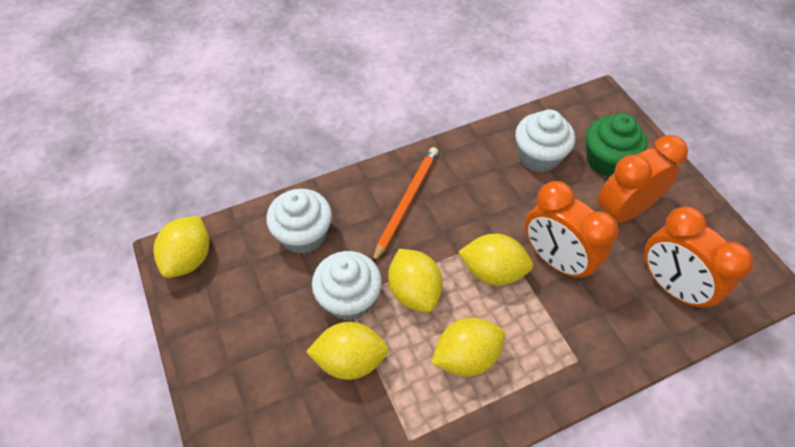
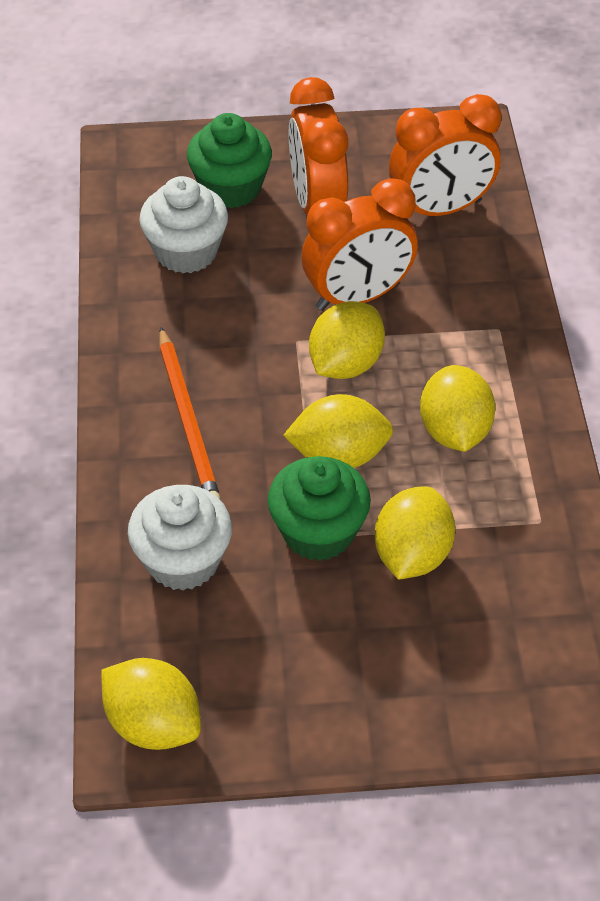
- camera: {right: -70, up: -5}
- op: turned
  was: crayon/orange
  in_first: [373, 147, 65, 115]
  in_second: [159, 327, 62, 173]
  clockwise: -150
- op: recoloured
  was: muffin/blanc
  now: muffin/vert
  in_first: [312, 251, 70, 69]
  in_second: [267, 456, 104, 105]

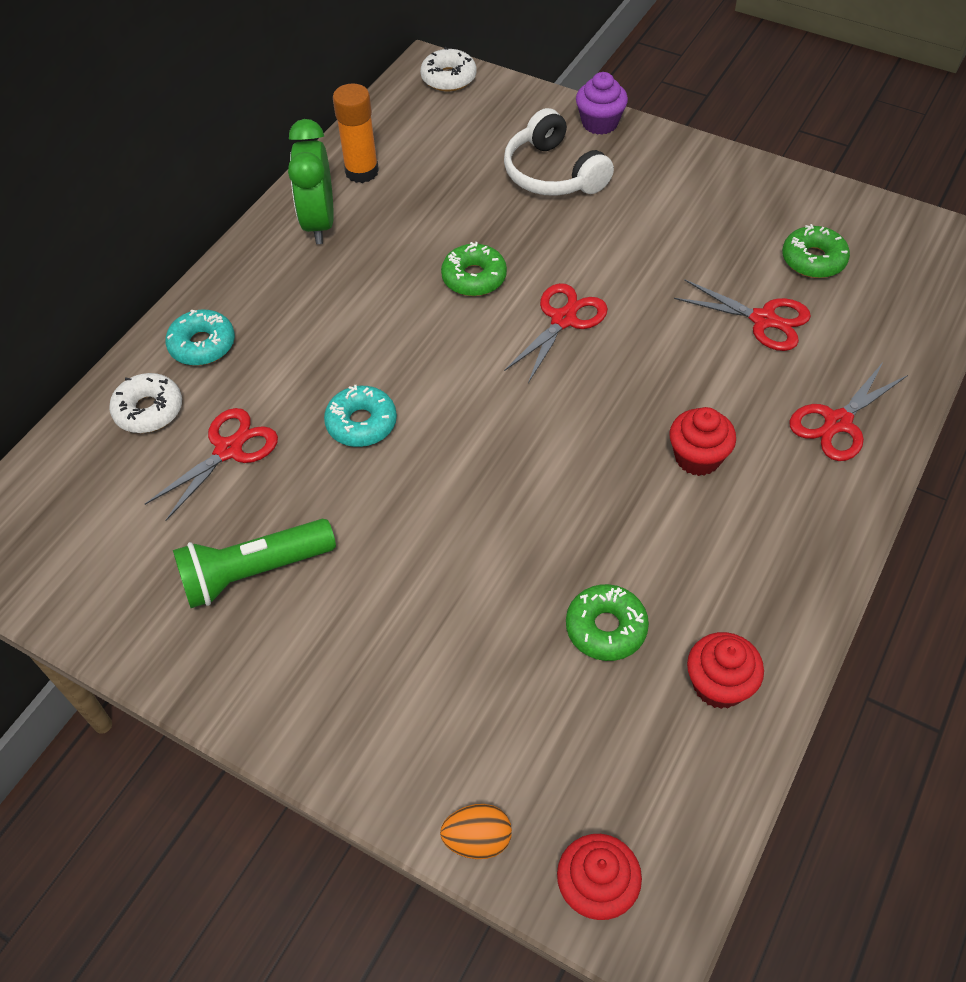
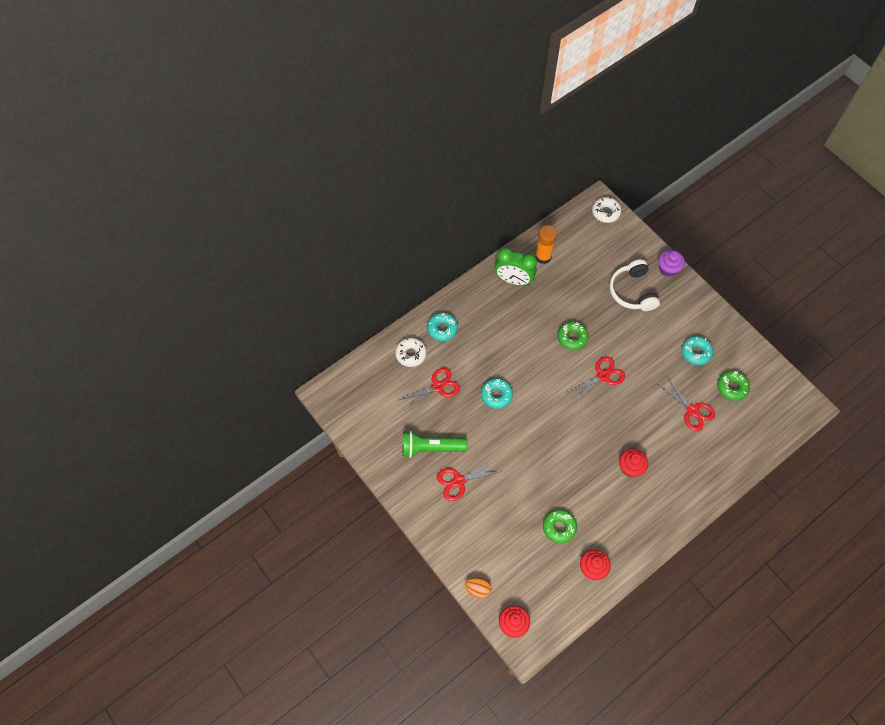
- camera: {right: 20, up: 10}
- op: moved
  was: ciseaux/rouge
  in_first: [789, 361, 119, 100]
  in_second: [437, 460, 65, 41]
- op: turned
  was: réveil/vert
  in_first: [288, 119, 46, 125]
  in_second: [494, 248, 43, 38]
  clockwise: -90
- op: added
  now: beignet/turquoise
  in_second: [681, 336, 32, 29]

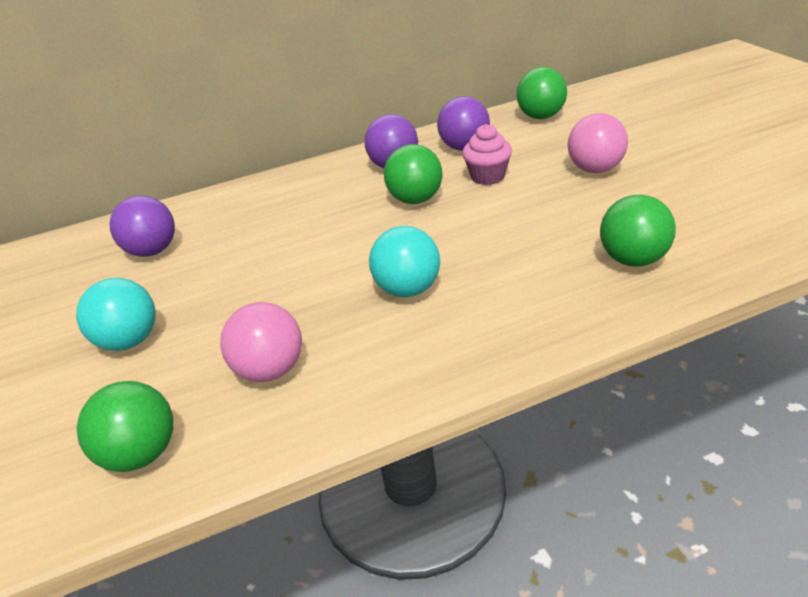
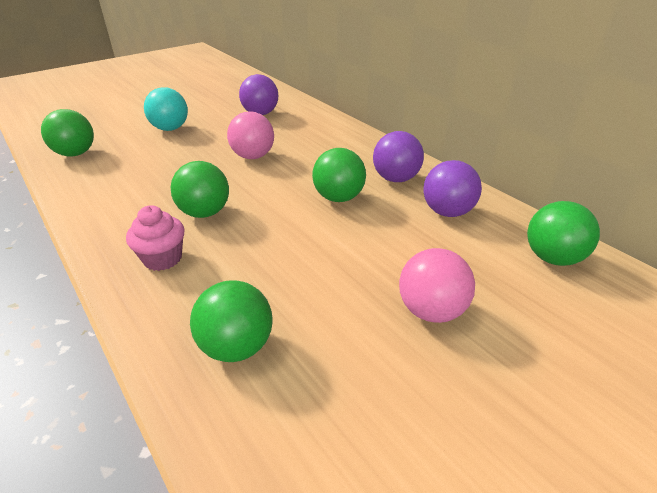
- camera: {right: 70, up: 0}
- op: moved
  was: muffin/rose
  in_first: [462, 124, 50, 61]
  in_second: [126, 205, 59, 66]
- op: recoloured
  was: balle/turquoise
  now: balle/vert
  in_first: [369, 226, 71, 71]
  in_second: [171, 161, 58, 57]
- op: moved
  was: balle/rose
  in_first: [220, 302, 82, 80]
  in_second: [227, 112, 47, 47]

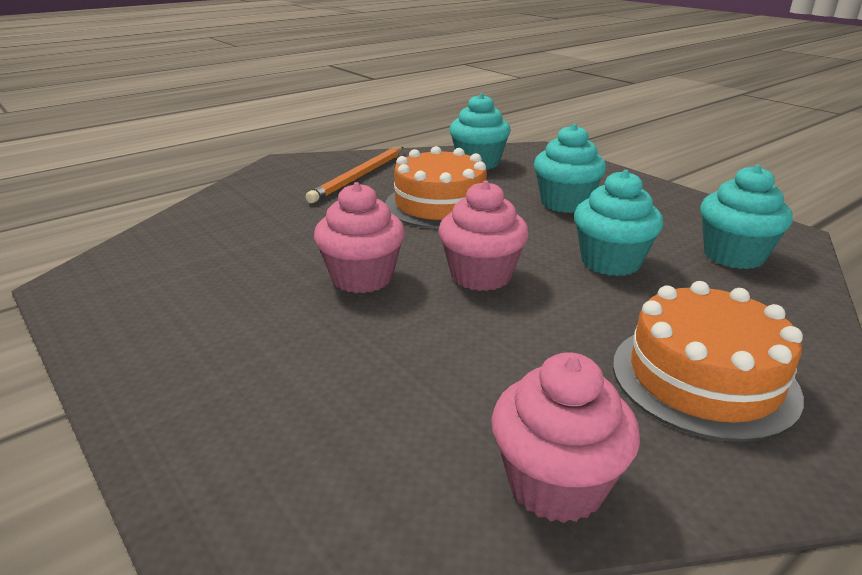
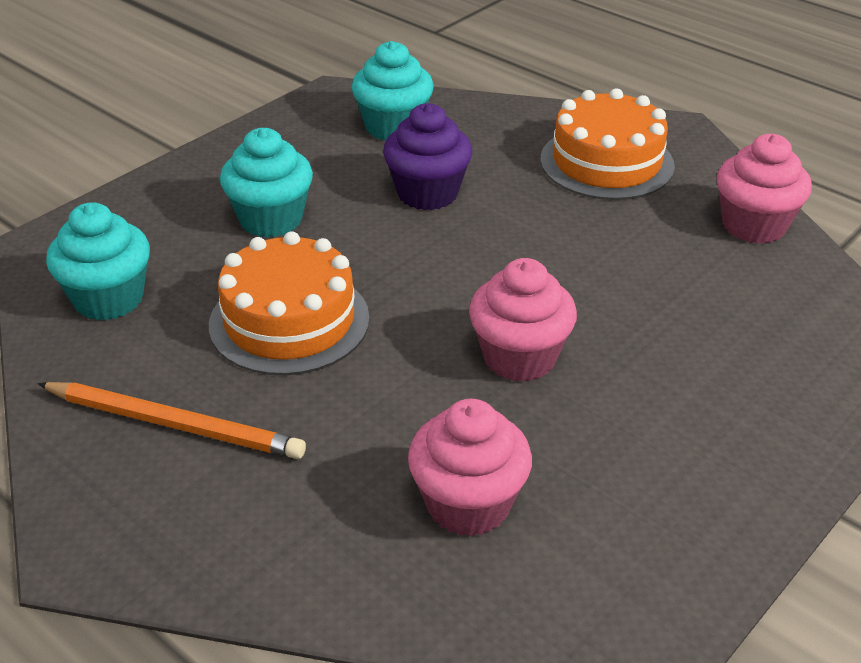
- camera: {right: -100, up: 10}
- op: recoloured
  was: muffin/turquoise
  now: muffin/violet
  in_first: [574, 170, 89, 106]
  in_second: [383, 103, 89, 107]
- op: moved
  was: muffin/rose
  in_first: [439, 181, 90, 110]
  in_second: [408, 399, 124, 138]

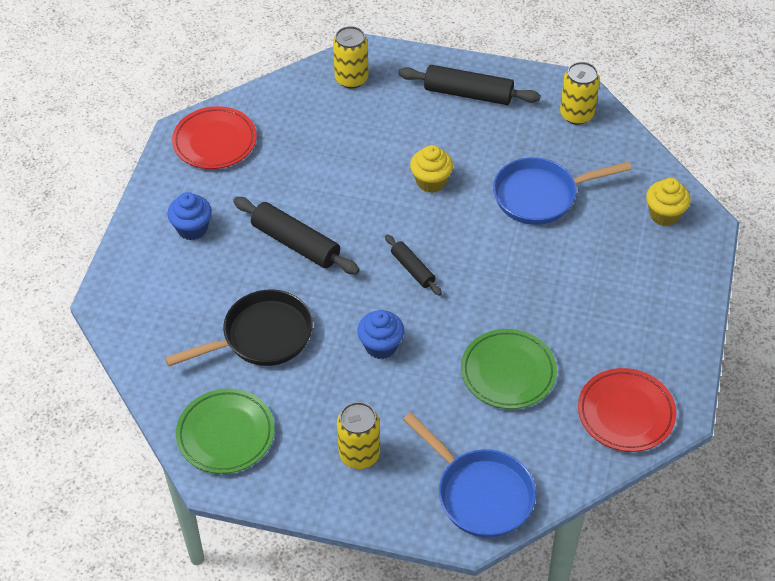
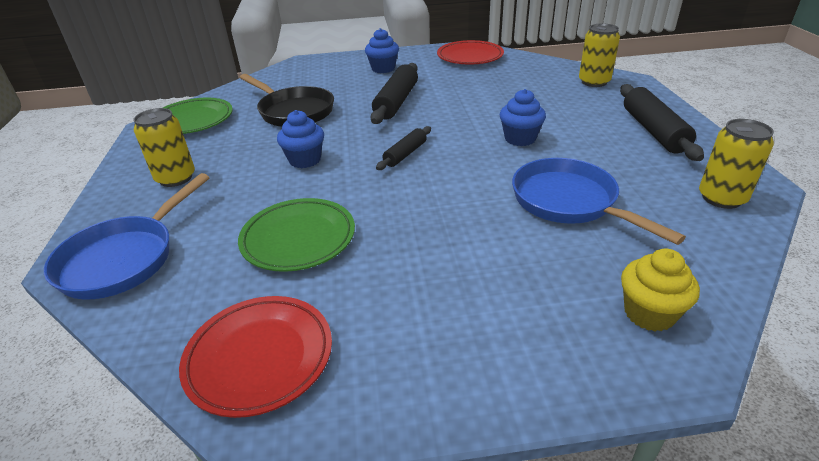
- camera: {right: 70, up: -15}
- op: recoloured
  was: muffin/jaune
  now: muffin/bleu
  in_first: [410, 145, 43, 48]
  in_second: [500, 89, 46, 57]

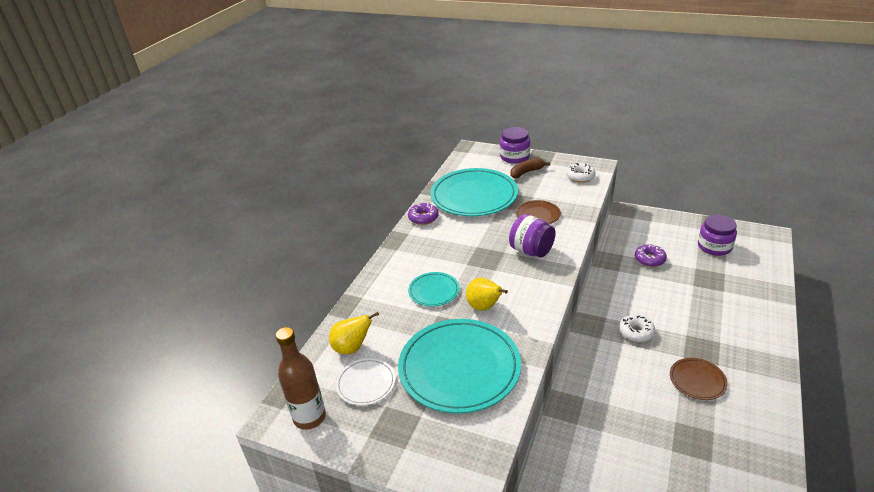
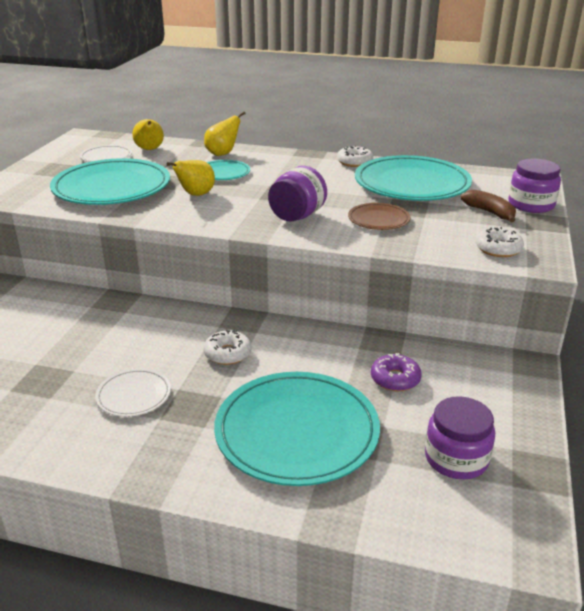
- camera: {right: 80, up: -5}
- op: recoloured
  was: assiette/marron
  now: assiette/blanc
  in_first: [670, 358, 58, 42]
  in_second: [95, 368, 76, 49]
- op: added
  now: poire/jaune
  in_second: [204, 111, 42, 45]
- op: added
  now: assiette/turquoise
  in_second: [214, 372, 166, 114]
- op: recoloured
  was: beignet/violet
  now: beignet/blanc
  in_first: [408, 203, 31, 22]
  in_second: [337, 145, 36, 22]
- op: removed
  was: bouteille/marron
  in_first: [276, 327, 50, 103]

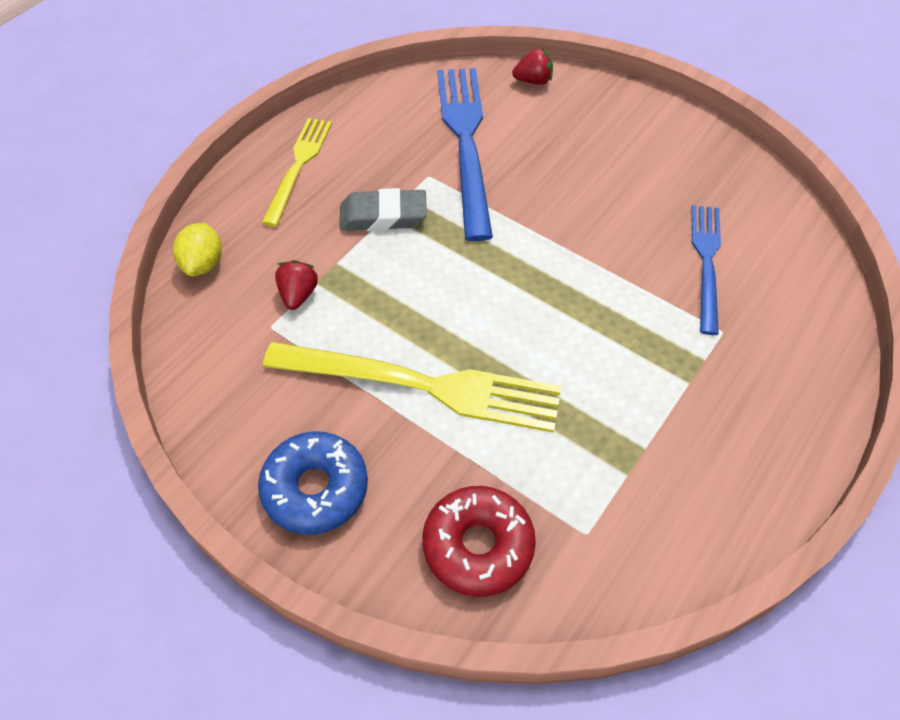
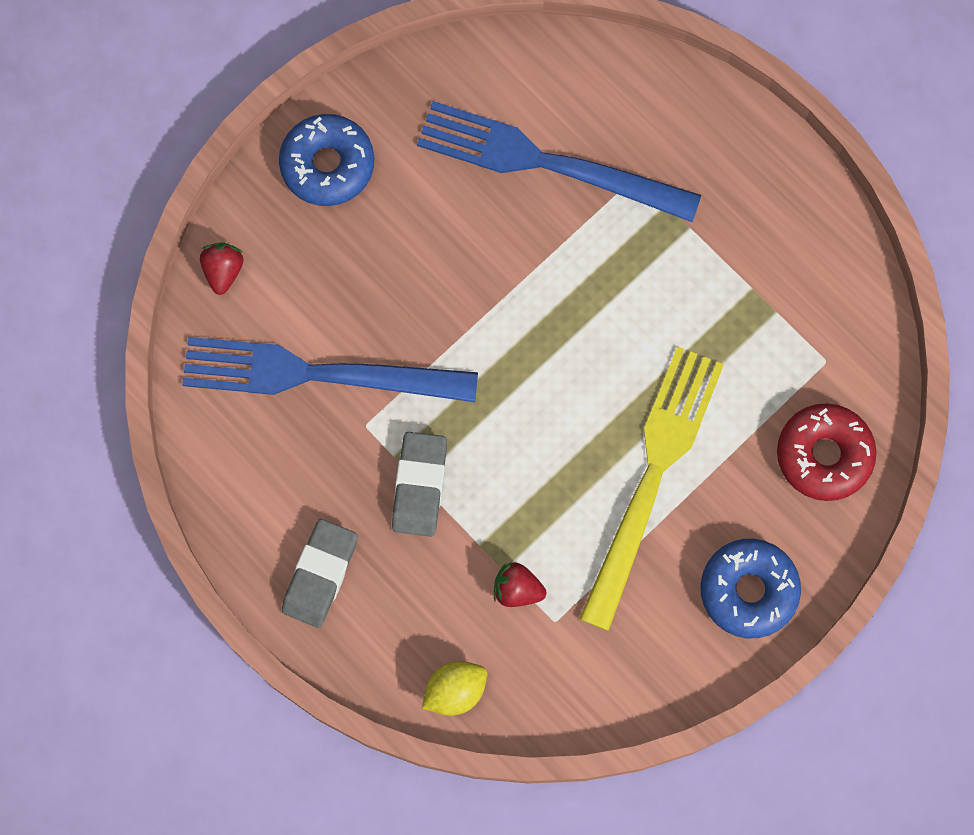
- camera: {right: -80, up: 20}
- op: added
  now: beignet/bleu
  in_second: [279, 114, 95, 92]
- op: replaced
  was: fourchette/jaune
  now: gomme/gris
  in_first: [262, 118, 70, 109]
  in_second: [282, 519, 76, 109]
- op: resized
  was: fourchette/bleu
  in_first: [692, 205, 29, 130]
  in_second: [417, 101, 284, 121]
  ratio: 1.64
- op: turned
  was: citron/jaune
  in_first: [173, 223, 49, 53]
  in_second: [422, 661, 65, 55]
  clockwise: -45

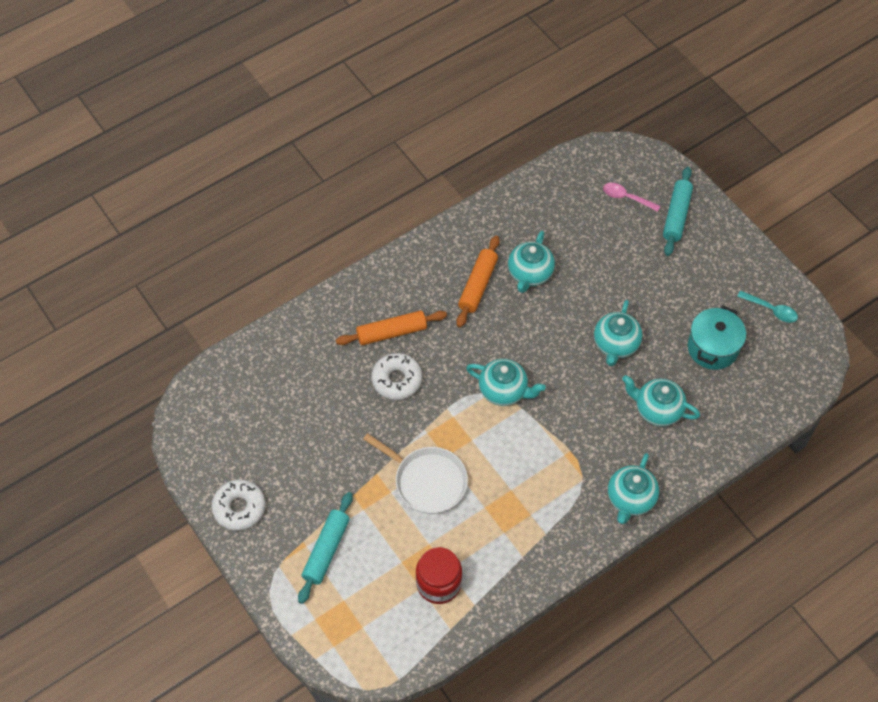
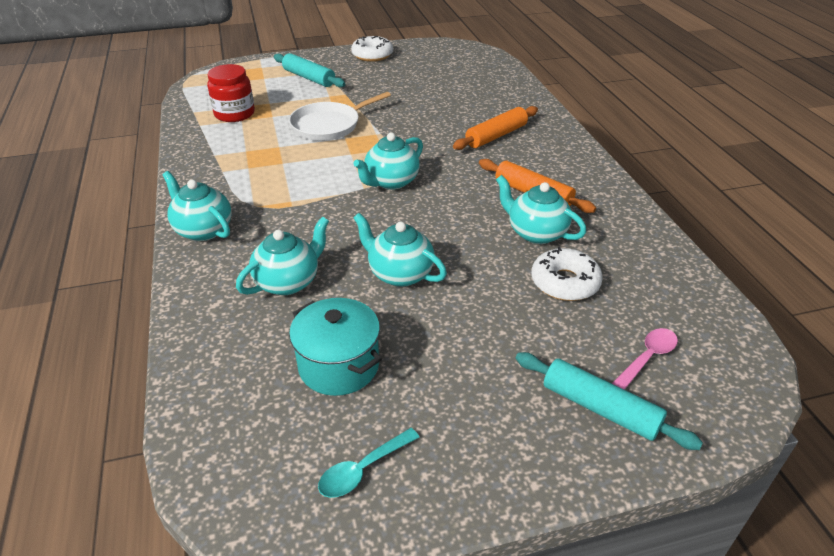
- camera: {right: 110, up: -20}
- op: turned
  was: rouleau à pâtisserie/orange
  in_first: [336, 310, 111, 35]
  in_second: [453, 106, 85, 44]
  clockwise: 45
- op: moved
  was: beignet/blanc
  in_first: [372, 353, 50, 47]
  in_second: [531, 247, 72, 54]

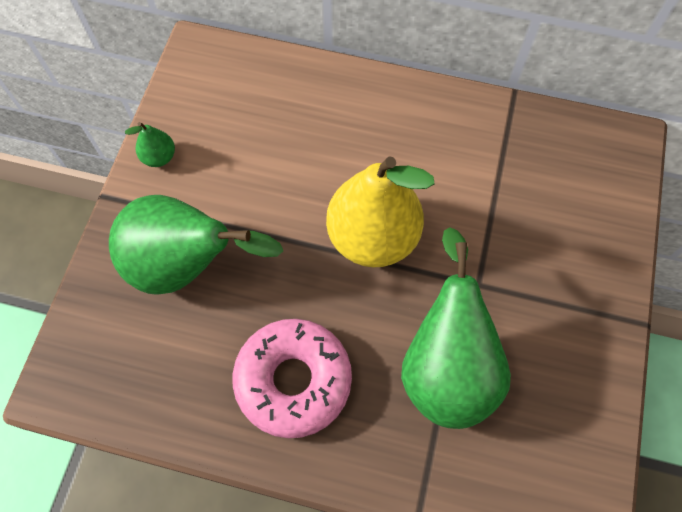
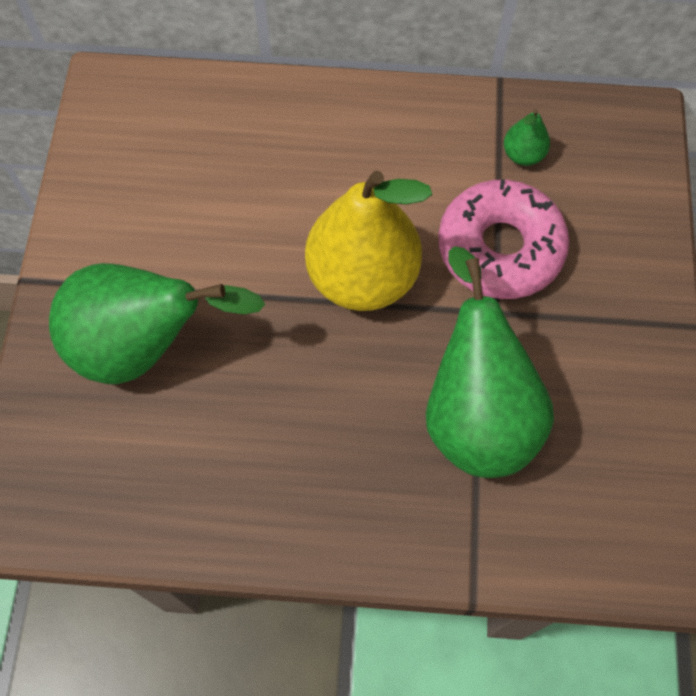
- camera: {right: -10, up: 0}
- op: moved
  was: beignet/rose
  in_first: [233, 319, 119, 119]
  in_second: [438, 179, 131, 120]
- op: moved
  was: poire/vert
  in_first: [125, 122, 50, 45]
  in_second: [504, 109, 46, 57]

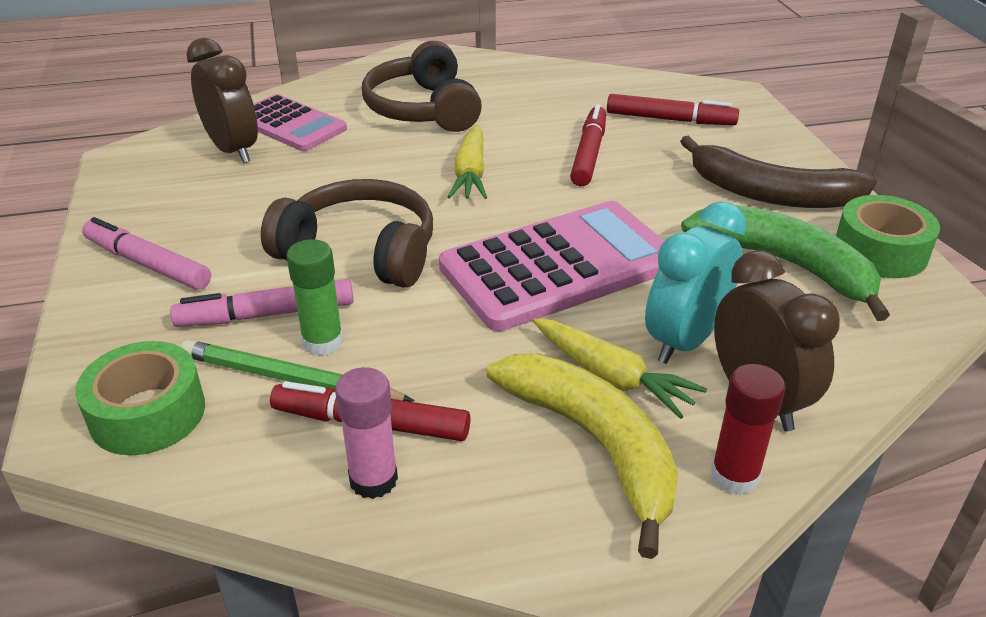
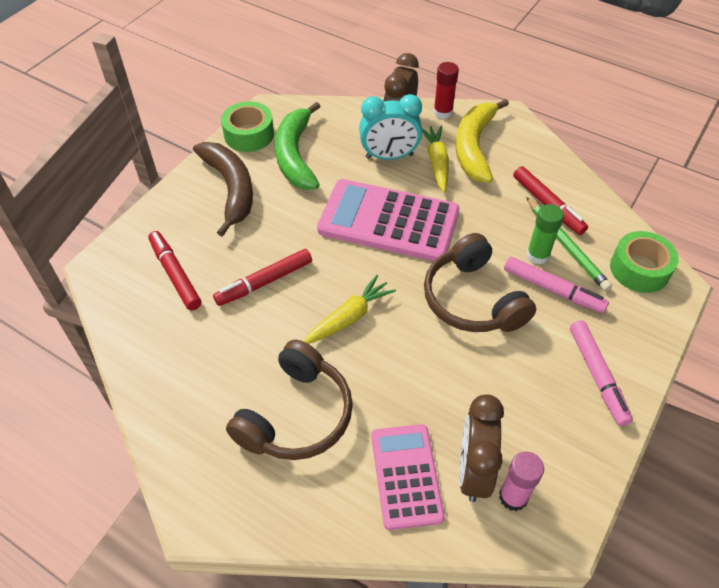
- camera: {right: -135, up: 15}
- op: moved
  was: bâton de colle/rose
  in_first: [335, 367, 63, 132]
  in_second: [499, 451, 45, 60]

